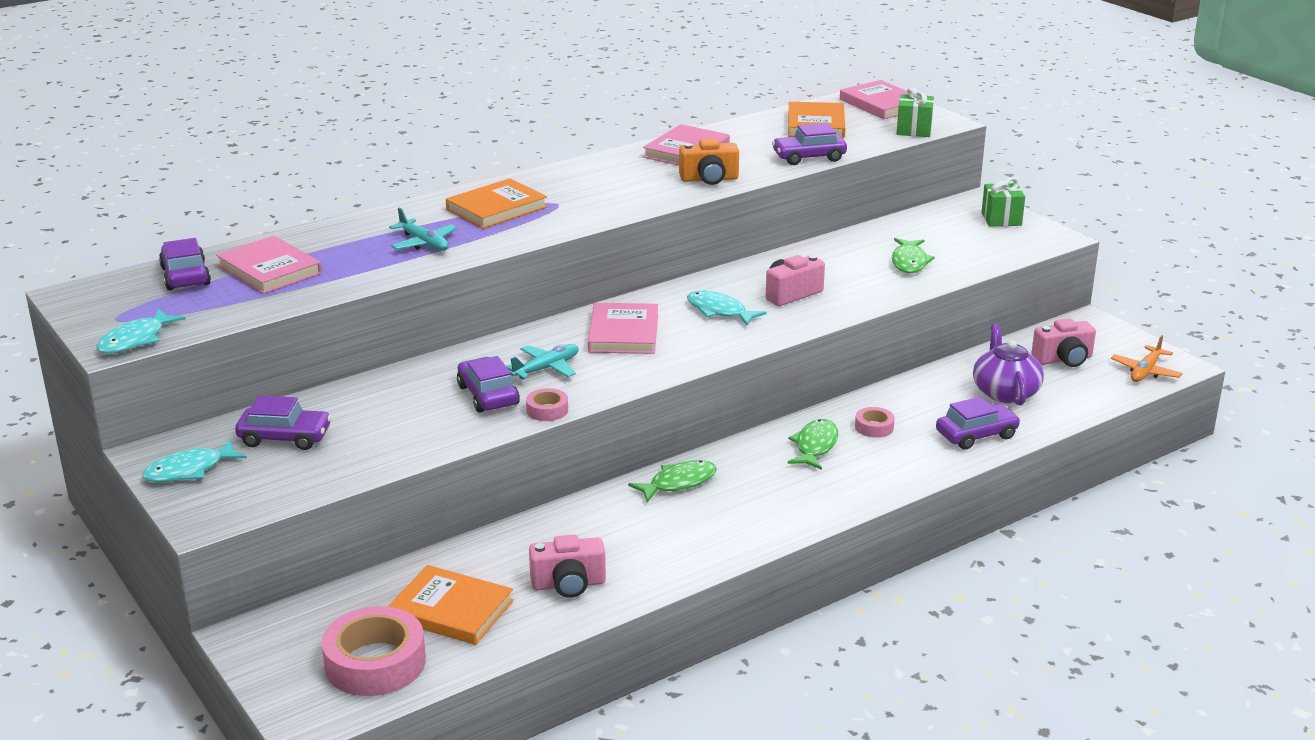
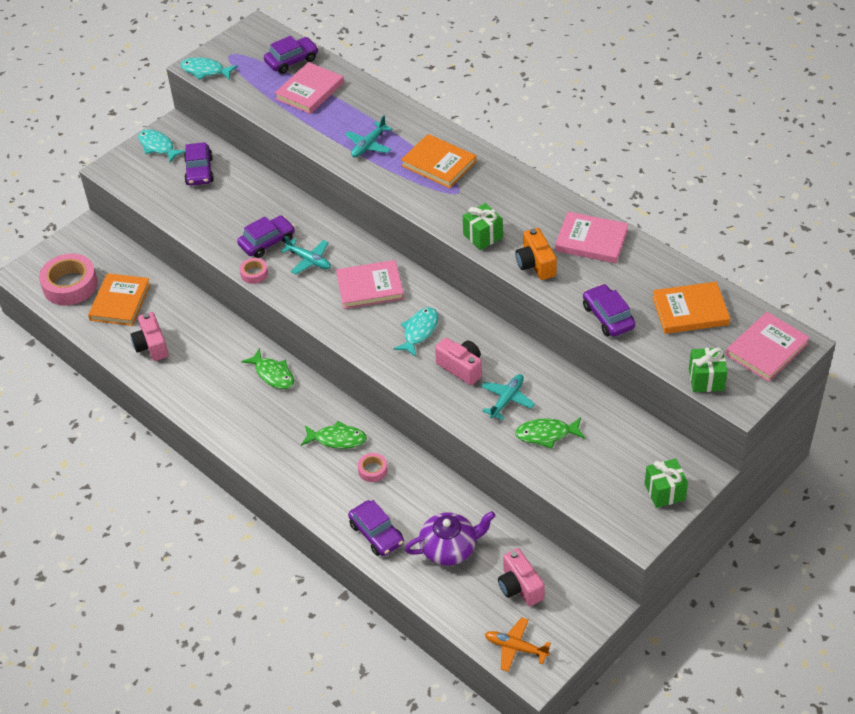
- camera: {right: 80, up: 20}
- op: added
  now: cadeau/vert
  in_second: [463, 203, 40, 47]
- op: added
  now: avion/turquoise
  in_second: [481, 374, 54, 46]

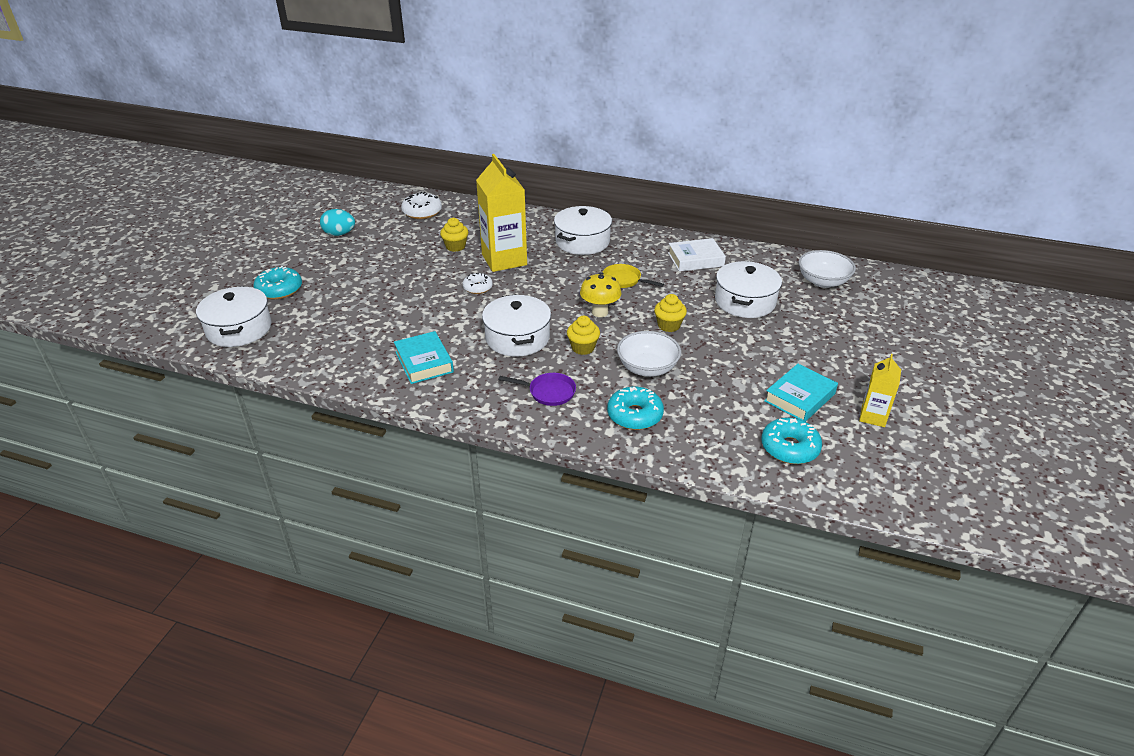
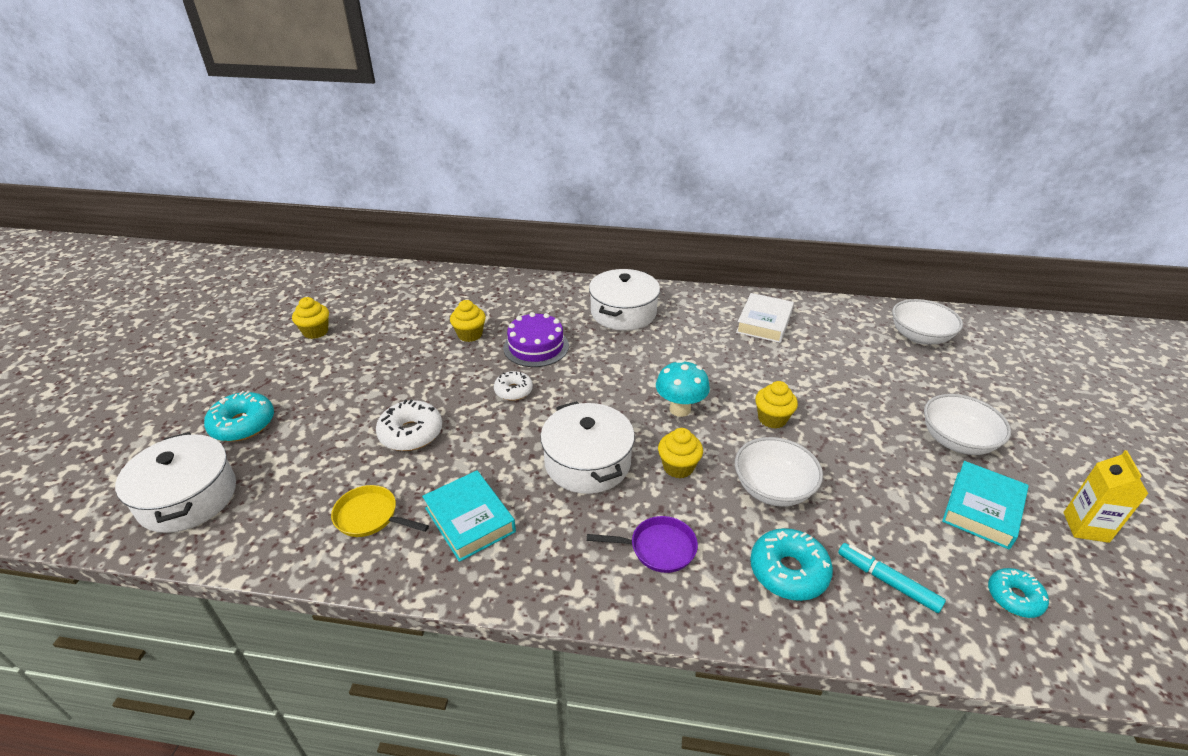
- camera: {right: -10, up: 0}
- op: replaced
  was: œuf/turquoise
  now: muffin/jaune
  in_first: [320, 209, 35, 27]
  in_second: [292, 297, 37, 42]
- op: moved
  was: poêle/jaune
  in_first: [602, 264, 62, 24]
  in_second: [331, 485, 98, 52]
- op: moved
  was: beignet/blanc
  in_first: [401, 192, 41, 27]
  in_second: [376, 400, 66, 51]
- op: replaced
  was: brique de lait/jaune
  now: gâteau/violet
  in_first: [476, 154, 51, 118]
  in_second: [503, 312, 66, 55]
- op: recoloured
  was: champignon/jaune
  now: champignon/turquoise
  in_first: [580, 272, 42, 45]
  in_second: [656, 360, 54, 57]
- op: turned
  was: livre/blanc
  in_first: [668, 238, 58, 34]
  in_second: [736, 293, 58, 50]
  clockwise: -45
- op: added
  now: feutre/turquoise
  in_second: [838, 543, 108, 70]
- op: added
  now: bol/blanc
  in_second: [924, 394, 87, 61]
- op: resized
  was: beignet/turquoise
  in_first: [761, 418, 61, 46]
  in_second: [988, 568, 61, 50]
  ratio: 0.65
- op: removed
  was: marmite/blanc
  in_first: [715, 261, 67, 57]

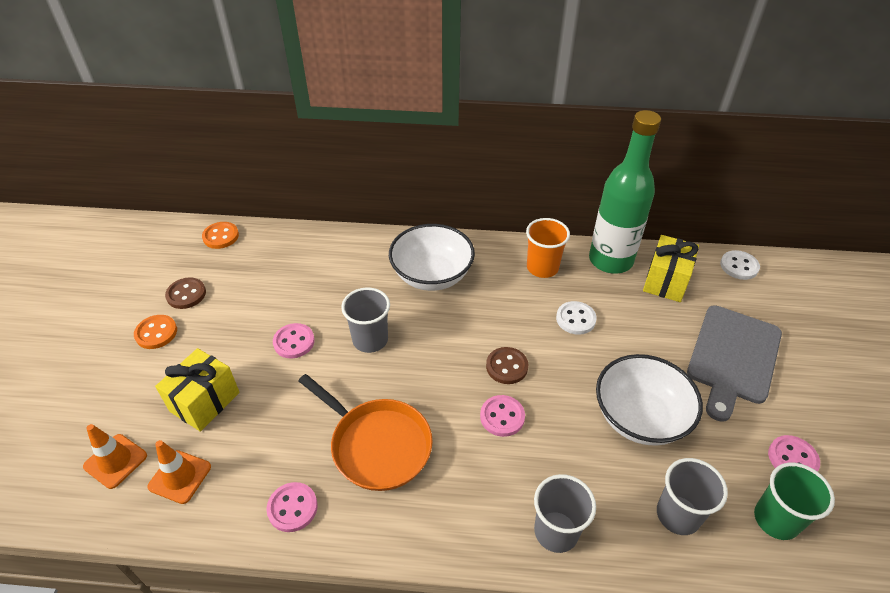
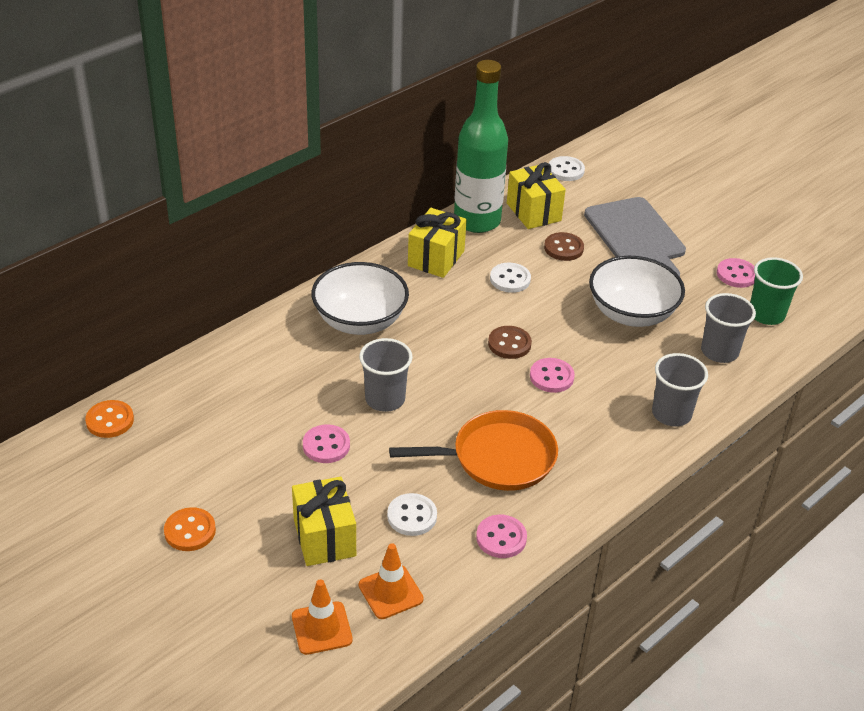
- camera: {right: -50, up: -5}
- op: added
  now: bouton/blanc
  in_second: [387, 493, 50, 43]
- op: replaced
  was: gobelet/orange
  now: cadeau/jaune
  in_first: [526, 218, 44, 60]
  in_second: [408, 208, 59, 70]
- op: moved
  was: bouton/marron
  in_first: [165, 277, 41, 32]
  in_second: [544, 232, 40, 29]

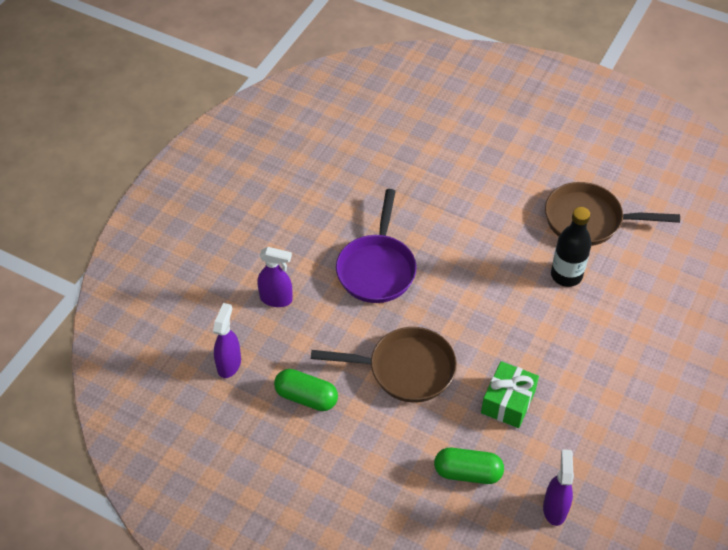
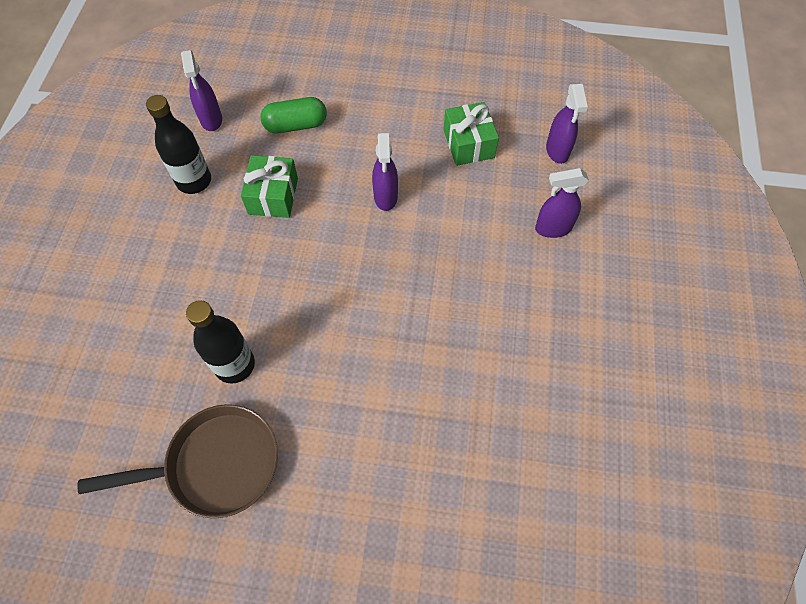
- camera: {right: 160, up: 10}
- op: added
  now: bouteille/noir
  in_second: [146, 95, 65, 99]
- op: replaced
  was: poêle/marron
  now: vaporisateur/violet
  in_first: [311, 327, 146, 76]
  in_second: [372, 132, 26, 79]
- op: replaced
  was: gélule/vert
  now: cadeau/vert
  in_first: [274, 369, 64, 42]
  in_second: [444, 102, 55, 64]
- op: removed
  was: poêle/violet
  in_first: [336, 189, 81, 114]

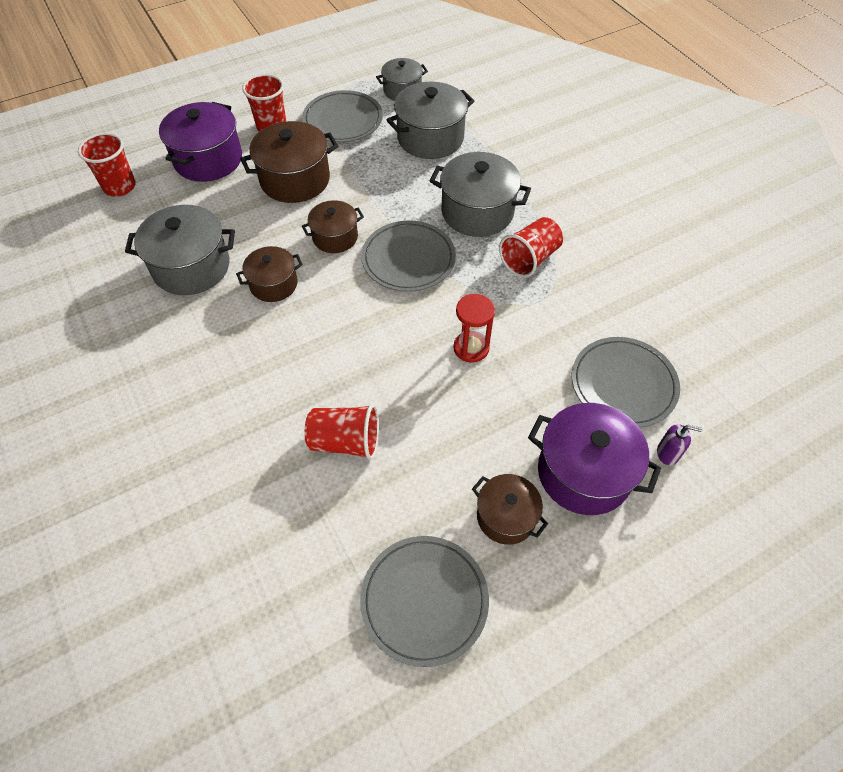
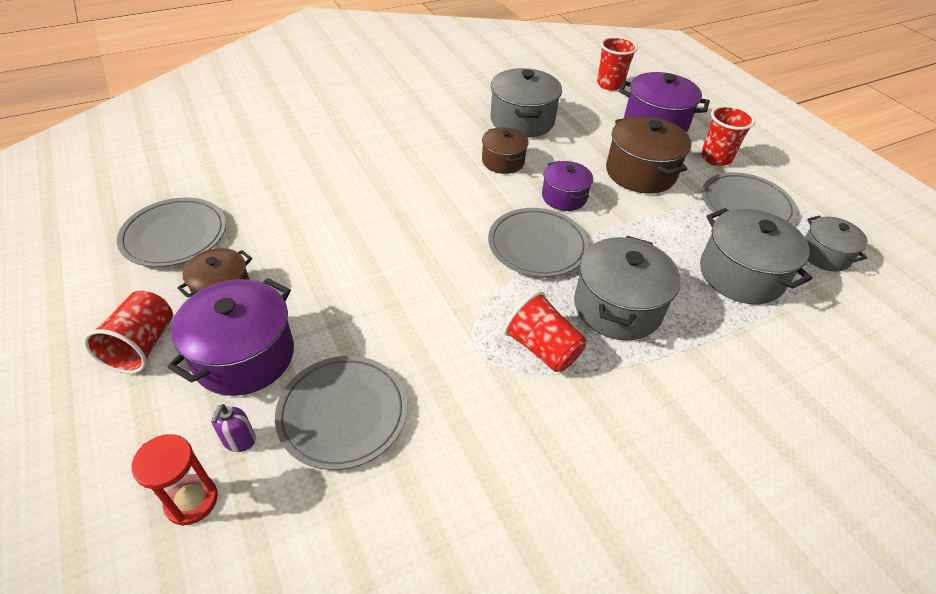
- camera: {right: 90, up: -10}
- op: moved
  was: gobelet/rouge
  in_first: [305, 404, 74, 56]
  in_second: [83, 291, 90, 83]
- op: moved
  was: sablier/rouge
  in_first: [454, 294, 41, 69]
  in_second: [131, 434, 87, 92]
- op: recoloured
  was: marmite/marron
  now: marmite/violet
  in_first: [302, 200, 62, 53]
  in_second: [542, 161, 51, 50]

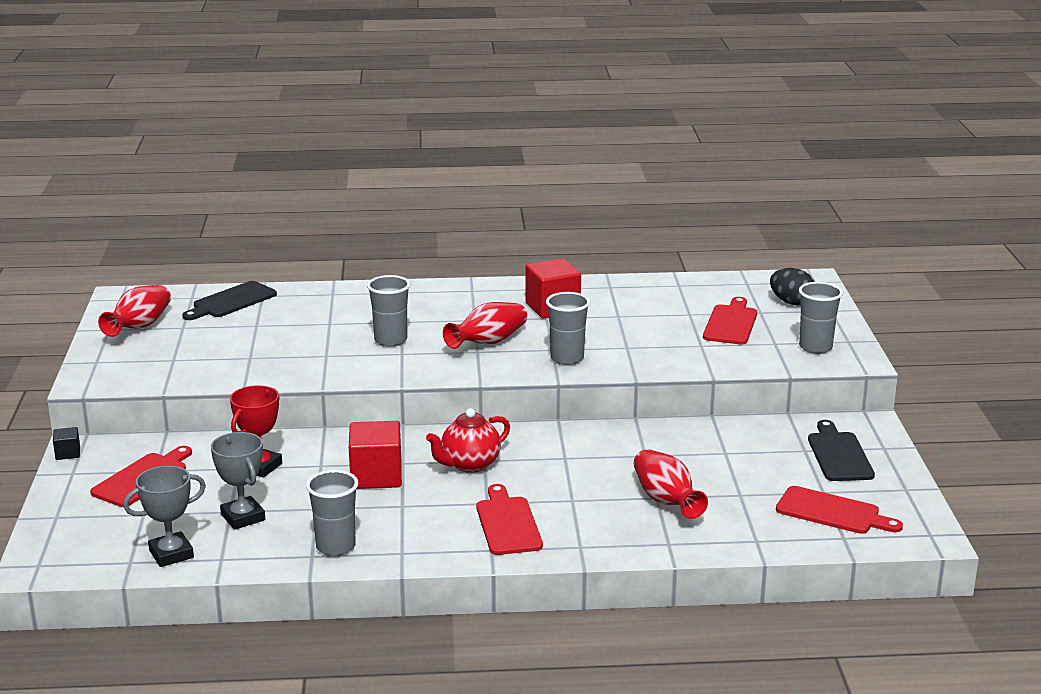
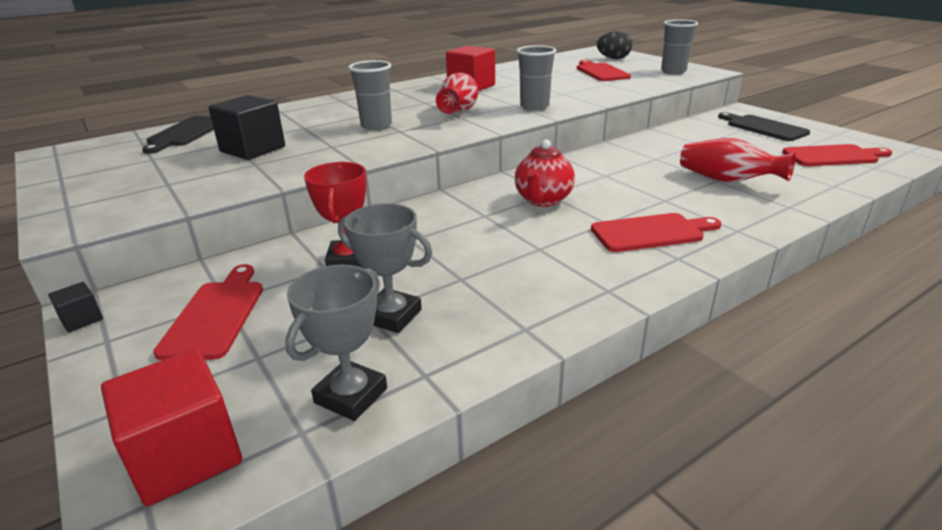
- camera: {right: -30, up: 5}
- op: moved
  was: cube/rouge
  in_first: [349, 421, 53, 68]
  in_second: [101, 349, 141, 157]
- op: added
  now: cube/noir
  in_second: [209, 95, 76, 65]
- op: turned
  was: planche à découper/rouge
  in_first: [476, 484, 67, 71]
  in_second: [591, 213, 131, 39]
  clockwise: 120
- op: removed
  was: vase/rouge
  in_first: [98, 285, 73, 52]
- op: removed
  was: gobelet/gris
  in_first: [306, 470, 52, 86]

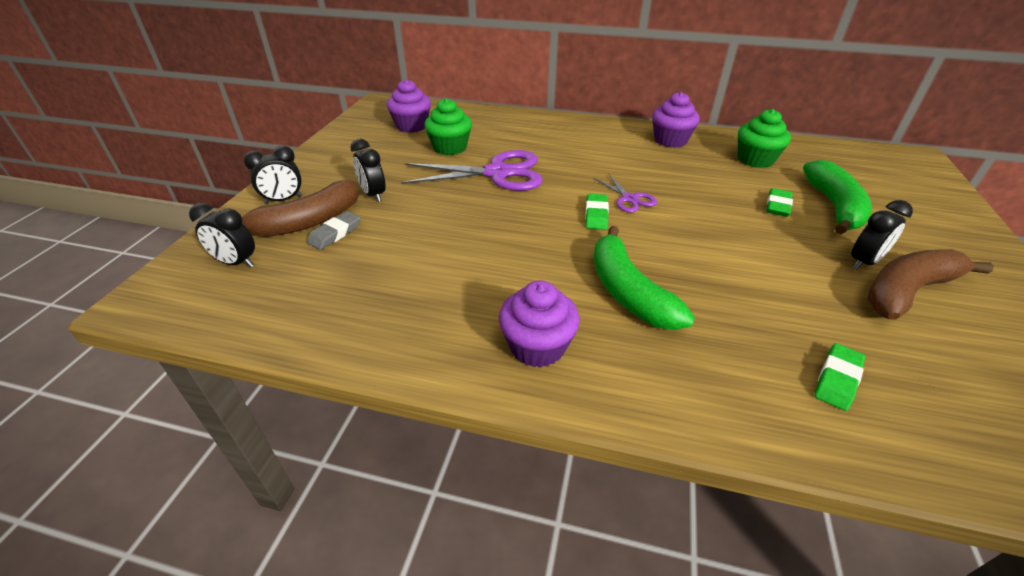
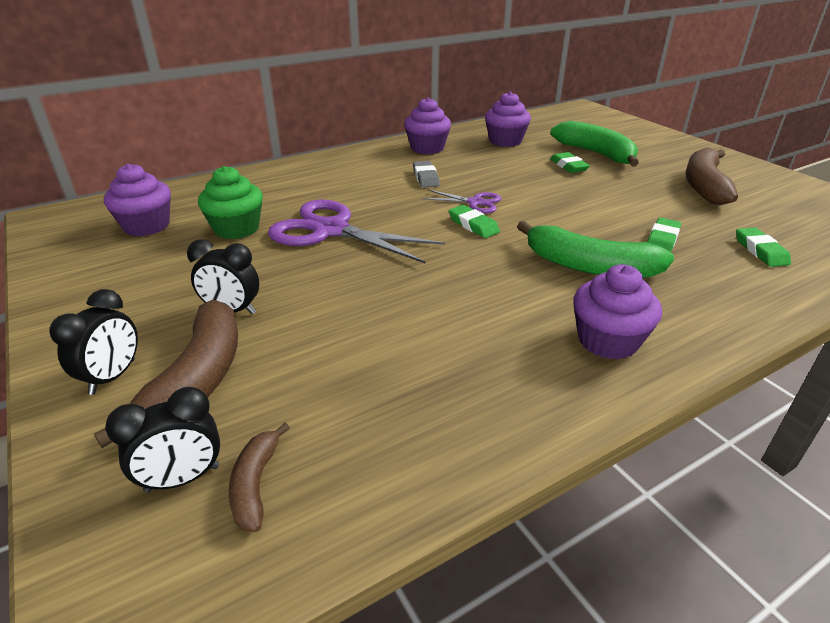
- camera: {right: -45, up: -5}
- op: added
  now: banane/marron
  in_second: [229, 423, 61, 109]
- op: turned
  was: ciseaux/violet
  in_first: [401, 150, 142, 41]
  in_second: [268, 199, 177, 65]
  clockwise: -105
- op: moved
  was: gomme/gris
  in_first: [307, 211, 54, 39]
  in_second: [413, 161, 27, 27]
- op: recoloured
  was: muffin/vert
  now: muffin/violet
  in_first: [738, 109, 53, 59]
  in_second: [485, 91, 46, 56]
- op: added
  now: gomme/vert
  in_second: [647, 217, 34, 35]
- op: removed
  was: réveil/noir
  in_first: [851, 200, 62, 70]

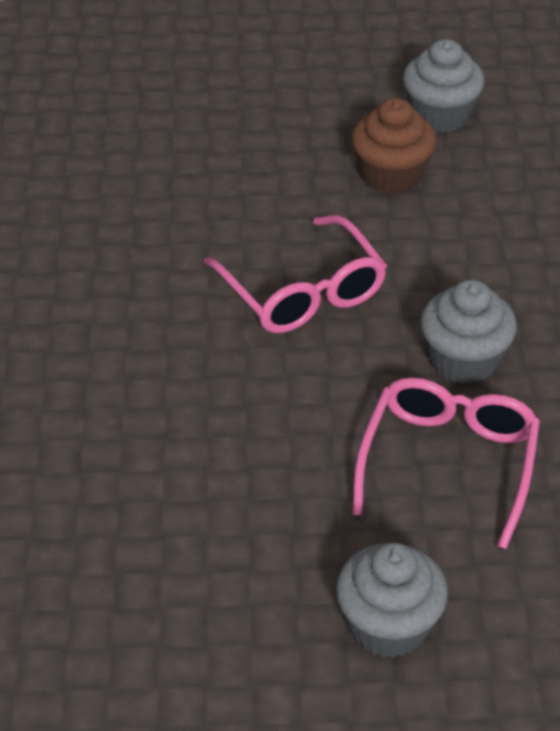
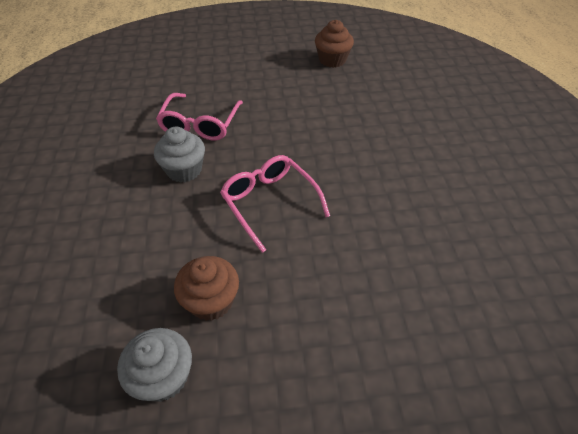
- camera: {right: 175, up: 5}
- op: added
  now: muffin/marron
  in_second: [315, 20, 39, 48]
- op: removed
  was: muffin/gris
  in_first: [336, 543, 112, 115]

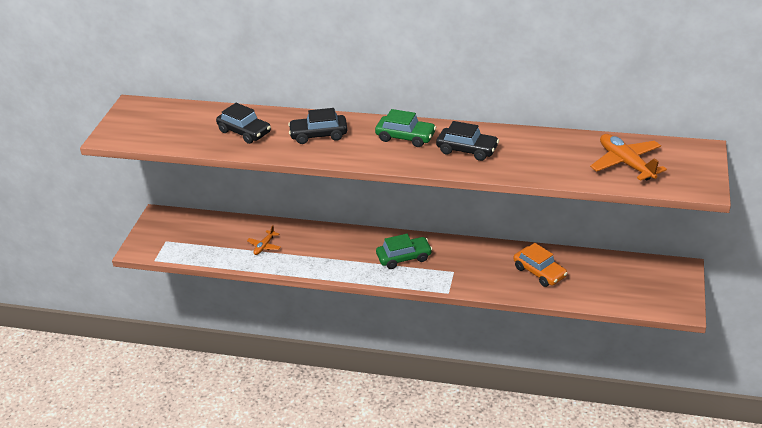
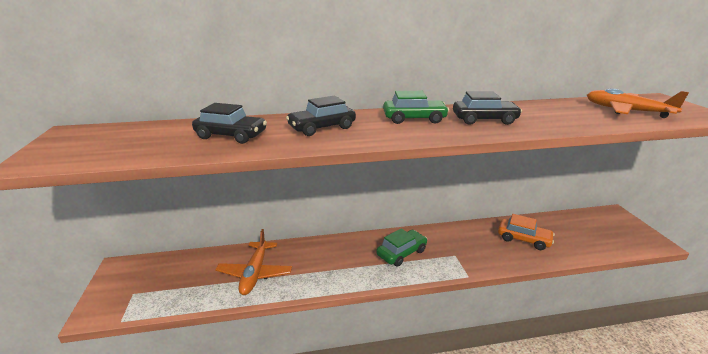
- camera: {right: -25, up: -10}
- op: resized
  was: avion/orange
  in_first: [247, 225, 34, 30]
  in_second: [215, 229, 77, 66]
  ratio: 1.86

